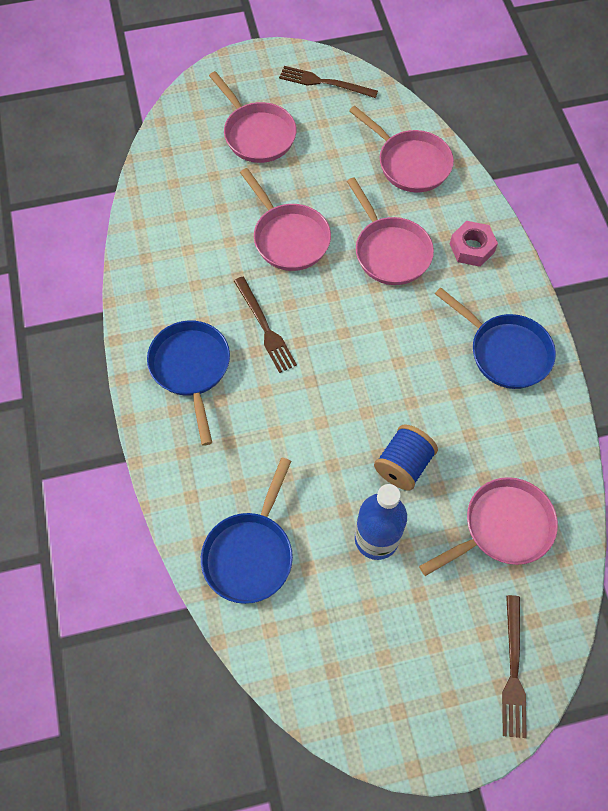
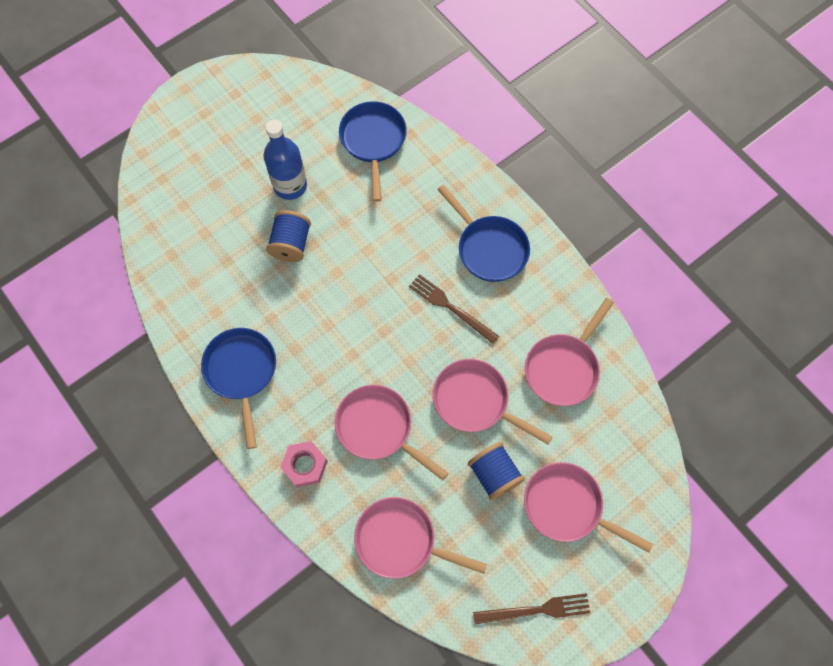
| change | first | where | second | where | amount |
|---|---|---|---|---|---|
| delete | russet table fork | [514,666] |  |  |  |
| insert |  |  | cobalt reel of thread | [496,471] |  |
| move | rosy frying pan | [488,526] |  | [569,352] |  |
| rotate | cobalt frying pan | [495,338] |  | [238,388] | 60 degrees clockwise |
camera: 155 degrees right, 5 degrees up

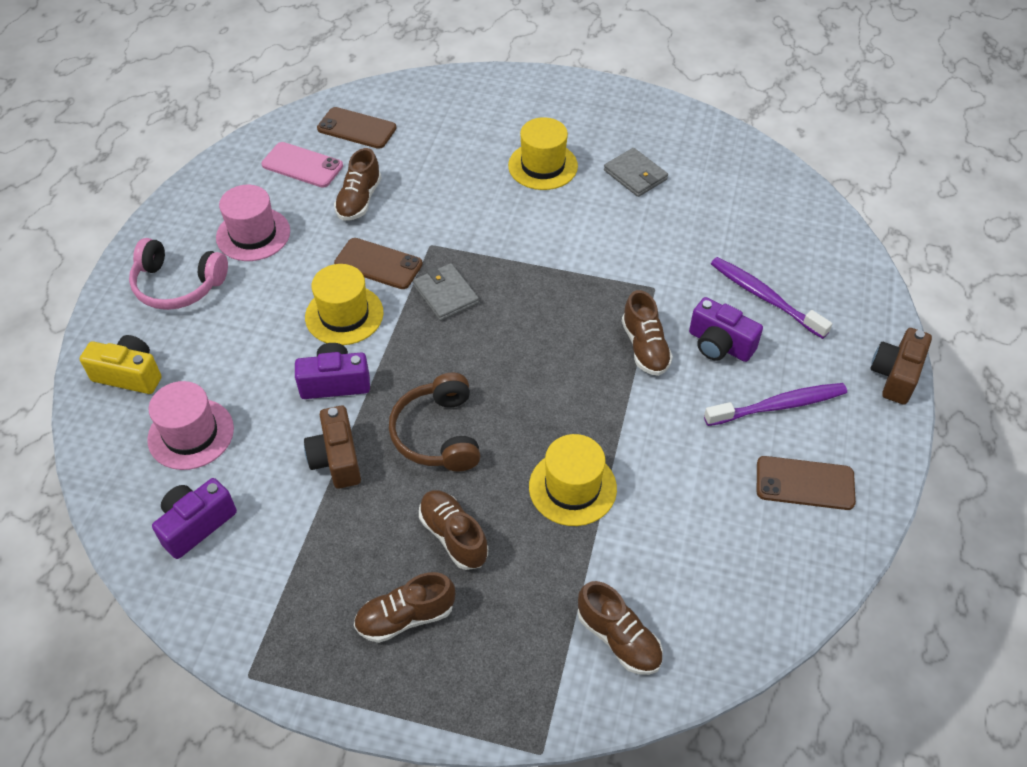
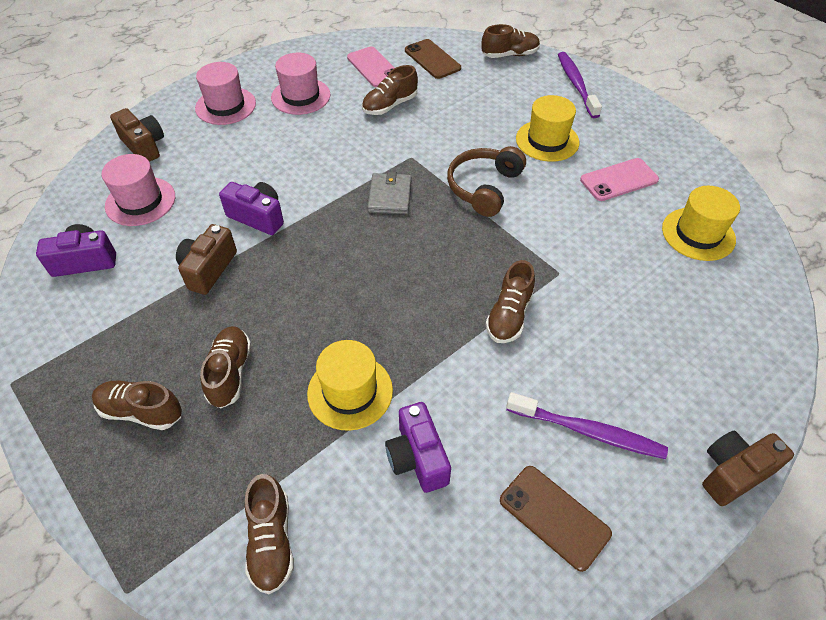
| change | first | where | second | where | amount |
|---|---|---|---|---|---|
| delete | russet phone | [378,263] |  |  |  |
| insert |  |  | russet sneaker | [511,41] |  |
| move | bright yellow tall hat | [344,304] |  | [701,223] |  |
| move | russet headset | [434,422] |  | [486,181] |  |
| move | violet camera | [726,329] |  | [418,447] |  |
| move | violet toothbrush | [772,298] |  | [580,85] |  |
| replace | rosy headset | [178,274] | rosy tall hat | [225,93] |  |
| replace | ash-grey billfold | [636,172] | rosy phone | [619,179] |  |
| recolor | bright yellow camera | [121,364] | russet camera | [137,135] |  |
camera: 35 degrees right, 0 degrees up

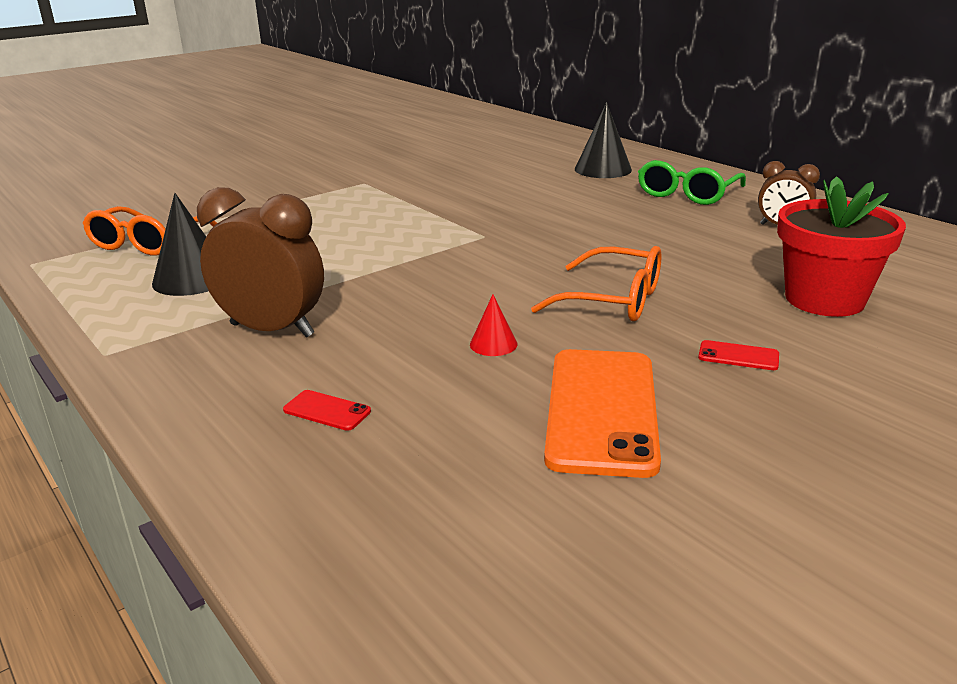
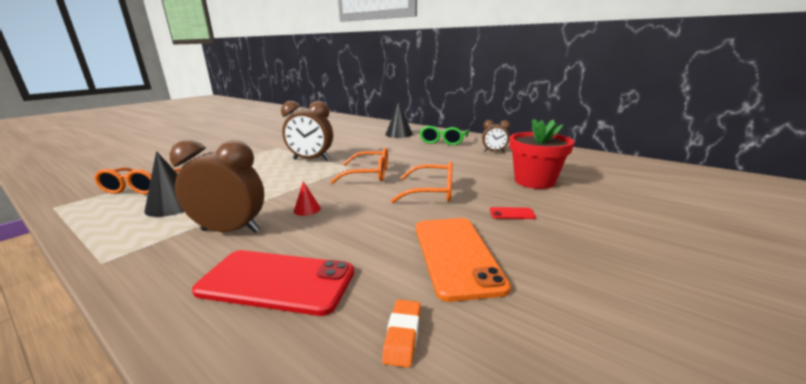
| change | first | where | second | where | amount |
|---|---|---|---|---|---|
| insert |  |  | russet bedside clock | [307,130] |  |
| insert |  |  | orange-coloured glasses | [359,165] |  |
| insert |  |  | orange-coloured pencil eraser | [401,333] |  |
| move | red cone | [493,325] |  | [307,198] |  |
| resize | red phone | [327,410] |  | [273,283] | x2.49 |
camera: 15 degrees left, 5 degrees down

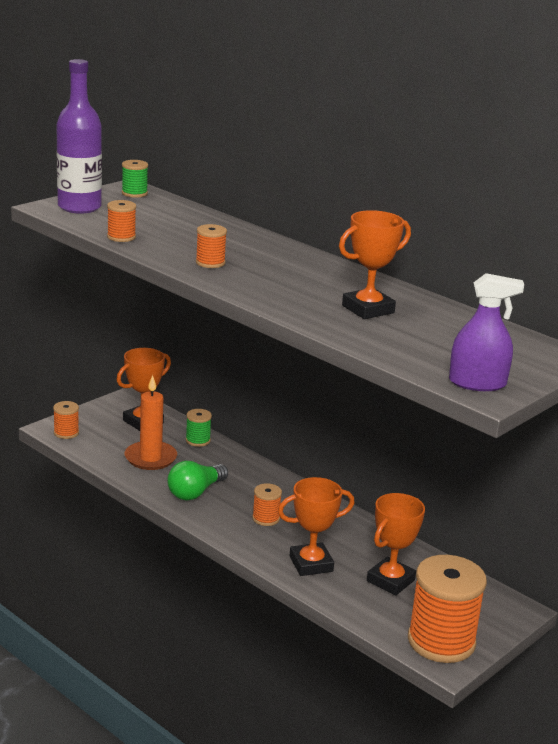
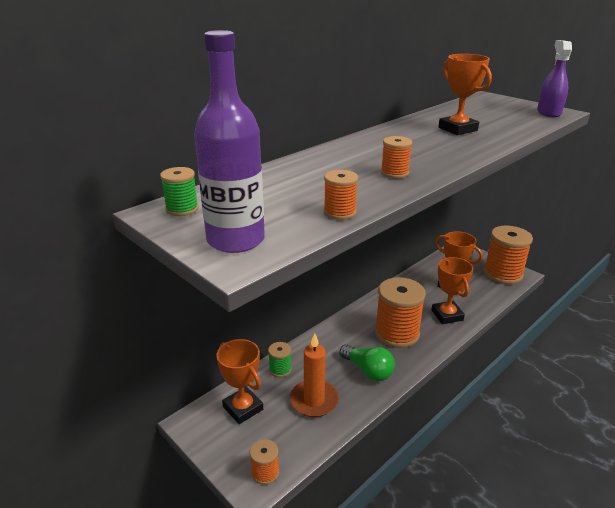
| change | first | where | second | where | amount |
|---|---|---|---|---|---|
| resize | orange-coloured reel of thread | [267,504] |  | [400,312] | x2.16 |
camera: 85 degrees left, 5 degrees up

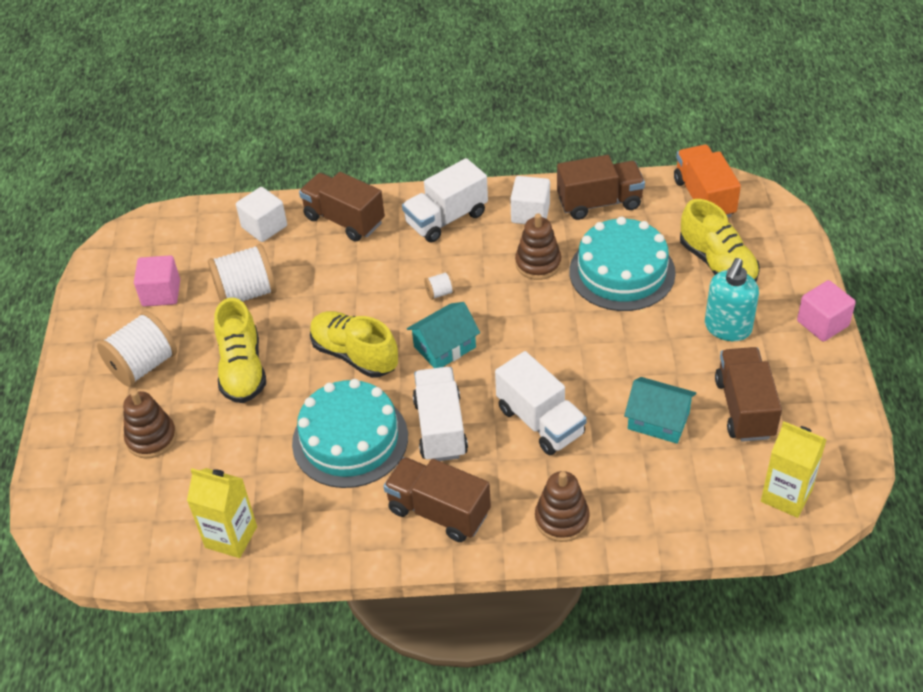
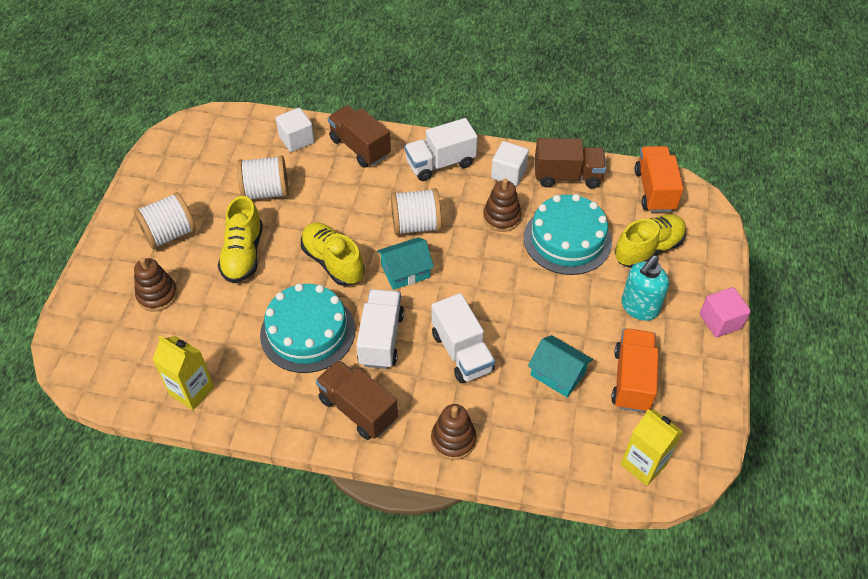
| change | first | where | second | where | amount |
|---|---|---|---|---|---|
| delete | rosy solid cube | [157,280] |  |  |  |
| recolor | russet truck | [748,394] | orange-coloured truck | [635,370] |  |
| rotate | bright yellow sneaker | [720,240] |  | [650,241] | 105 degrees counterclockwise |
| resize | snow-white reel of thread | [439,285] |  | [416,211] | x2.27 |
camera: 10 degrees right, 5 degrees up

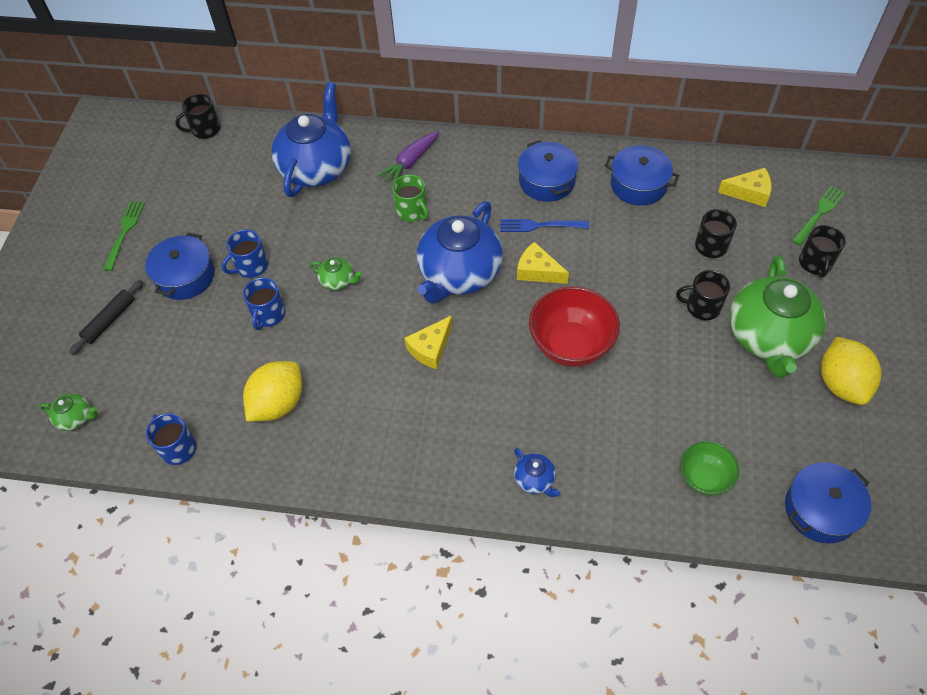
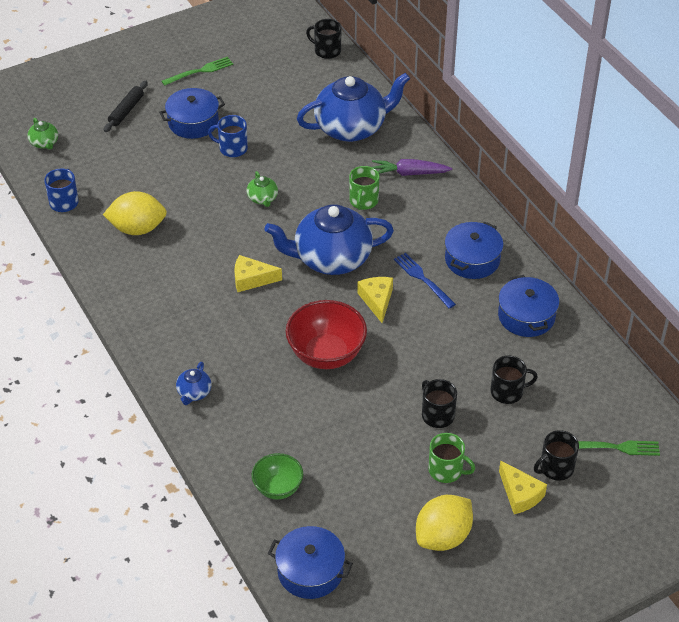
| change | first | where | second | where | amount |
|---|---|---|---|---|---|
| delete | cobalt tea mug | [264,303] |  |  |  |
| move | bright yellow piece of cheese | [744,187] |  | [523,487] |  |
| replace | leaf-green tea pot | [777,317] | leaf-green tea mug | [451,458] |  |
| rotate | black pastry roller | [106,317] |  | [126,106] | 60 degrees counterclockwise |
camera: 50 degrees right, 10 degrees down

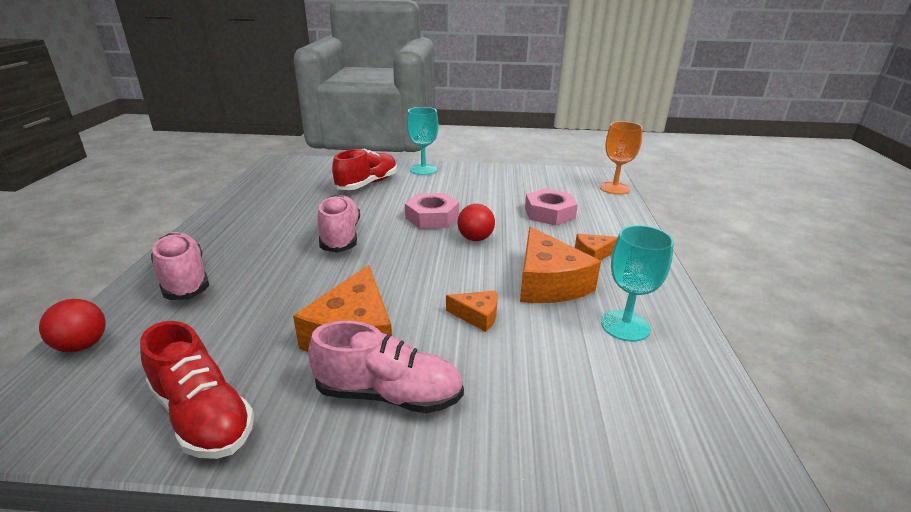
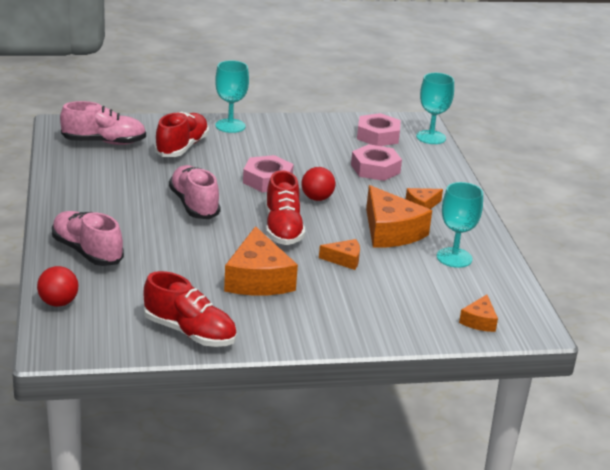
| change | first | where | second | where | amount |
|---|---|---|---|---|---|
| insert |  |  | red sneaker | [285,207] |  |
| insert |  |  | rosy nut | [379,129] |  |
| insert |  |  | orange-coloured piece of cheese | [478,313] |  |
| move | rosy sneaker | [386,367] |  | [103,123] |  |
| recolor | orange-coloured goblet | [621,158] | teal goblet | [435,108] |  |
camera: 15 degrees left, 0 degrees up

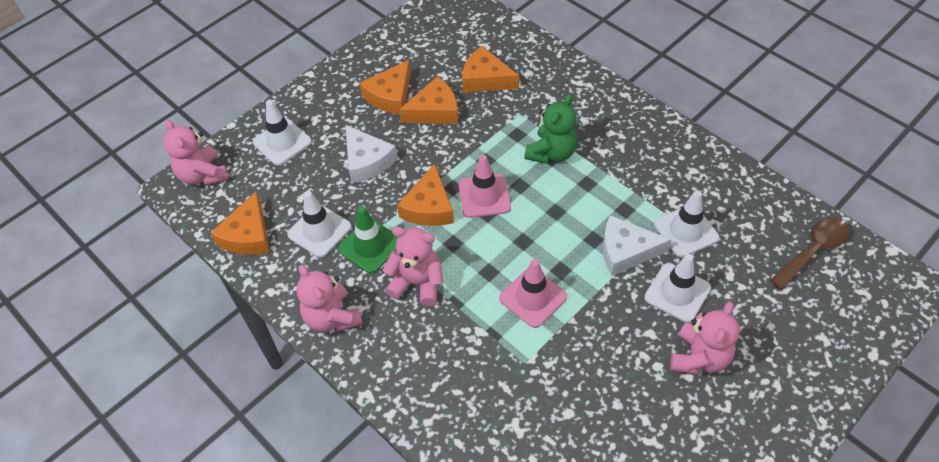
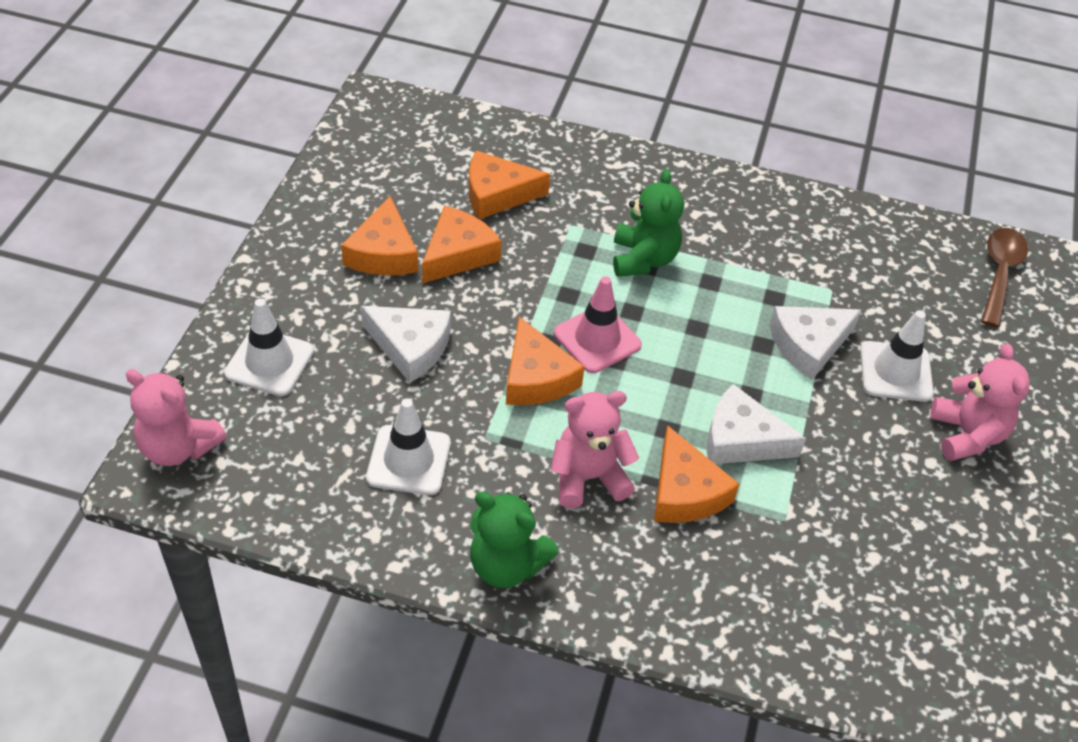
| change | first | where | second | where | amount |
|---|---|---|---|---|---|
| delete | leaf-green road cone | [368,240] |  |  |  |
| delete | snow-white road cone | [686,223] |  |  |  |
| move | orange-coloured piece of cheese | [240,223] |  | [696,474] |  |
| replace | rosy road cone | [533,293] | snow-white piece of cheese | [756,424] |  |
| recolor | rosy teddy | [330,298] | leaf-green teddy | [514,540] |  |
camera: 35 degrees left, 5 degrees down

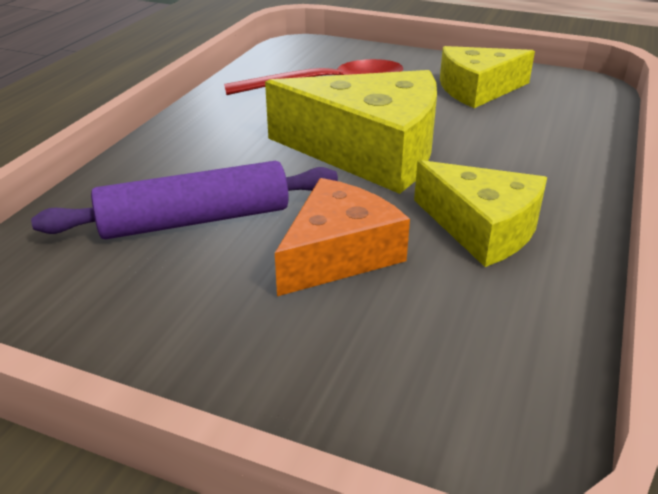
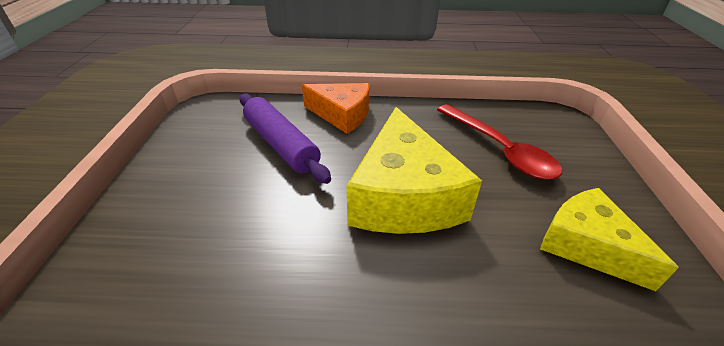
| change | first | where | second | where | amount |
|---|---|---|---|---|---|
| delete | bright yellow piece of cheese | [480,213] |  |  |  |
| move | orange-coloured piece of cheese | [342,237] |  | [335,108] |  |
camera: 70 degrees right, 5 degrees up

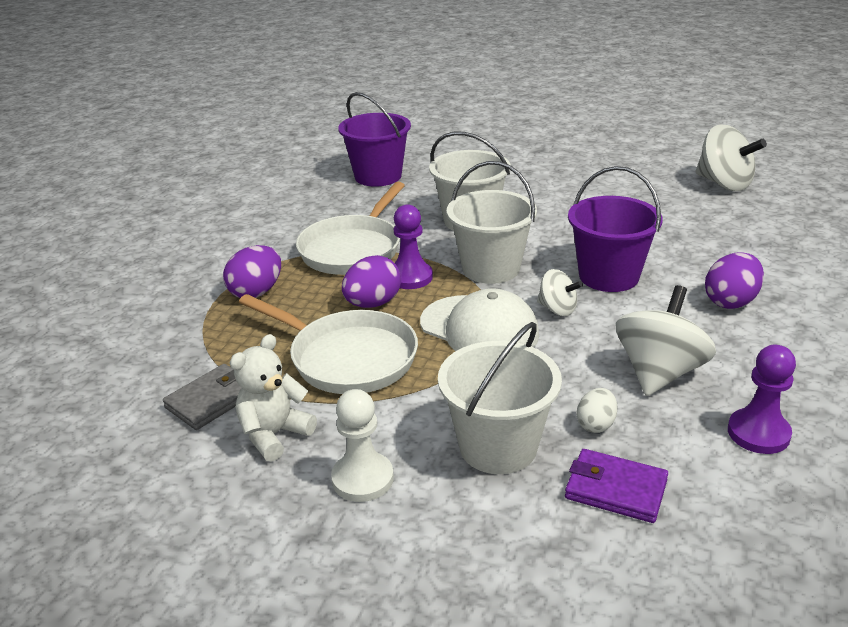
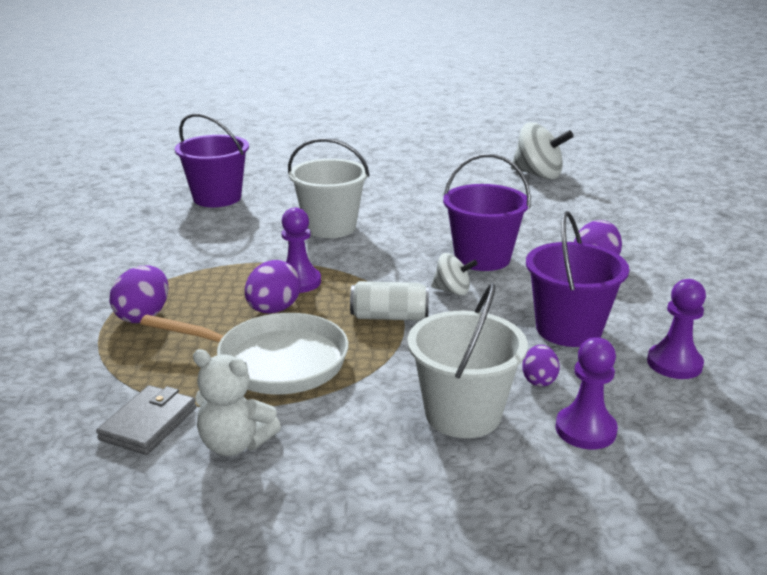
| change | first | where | second | where | amount |
|---|---|---|---|---|---|
| delete | snow-white frying pan | [350,228] |  |  |  |
| delete | snow-white pawn | [362,445] |  |  |  |
| delete | snow-white bucket | [491,222] |  |  |  |
| replace | snow-white cap | [479,319] | snow-white soda can | [389,301] |  |
| replace | violet billfold | [616,486] | violet pawn | [587,393] |  |
| replace | snow-white whirligig | [666,340] | violet bucket | [577,279] |  |
| recolor | snow-white toy egg | [597,410] | violet toy egg | [541,366] |  |
| rotate | snow-white teddy | [273,398] |  | [237,402] | 90 degrees counterclockwise |
camera: 20 degrees left, 5 degrees down

